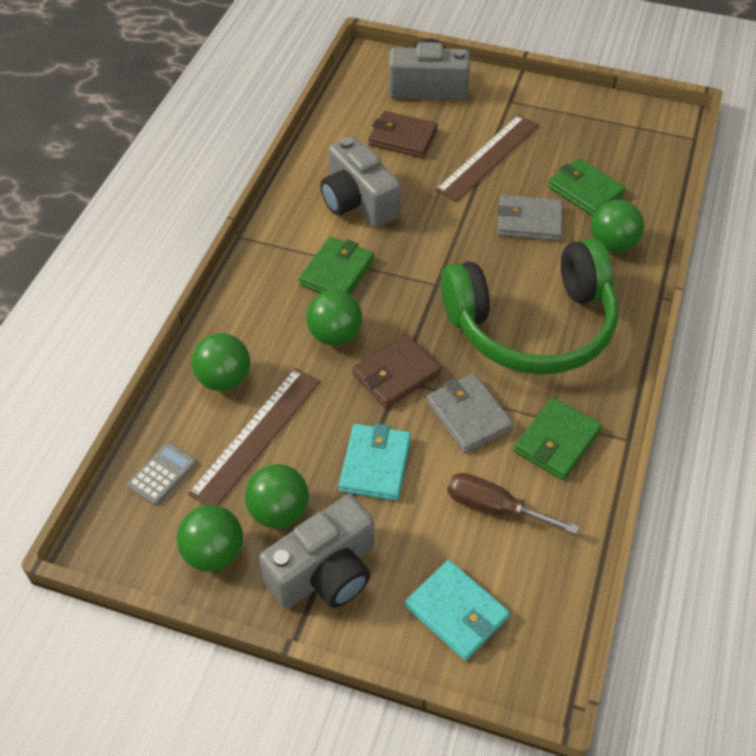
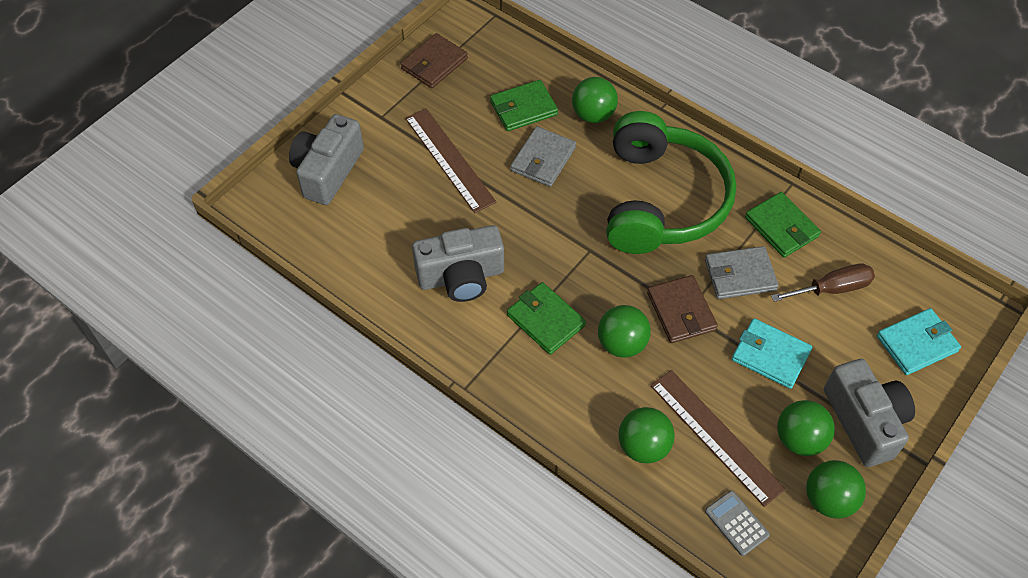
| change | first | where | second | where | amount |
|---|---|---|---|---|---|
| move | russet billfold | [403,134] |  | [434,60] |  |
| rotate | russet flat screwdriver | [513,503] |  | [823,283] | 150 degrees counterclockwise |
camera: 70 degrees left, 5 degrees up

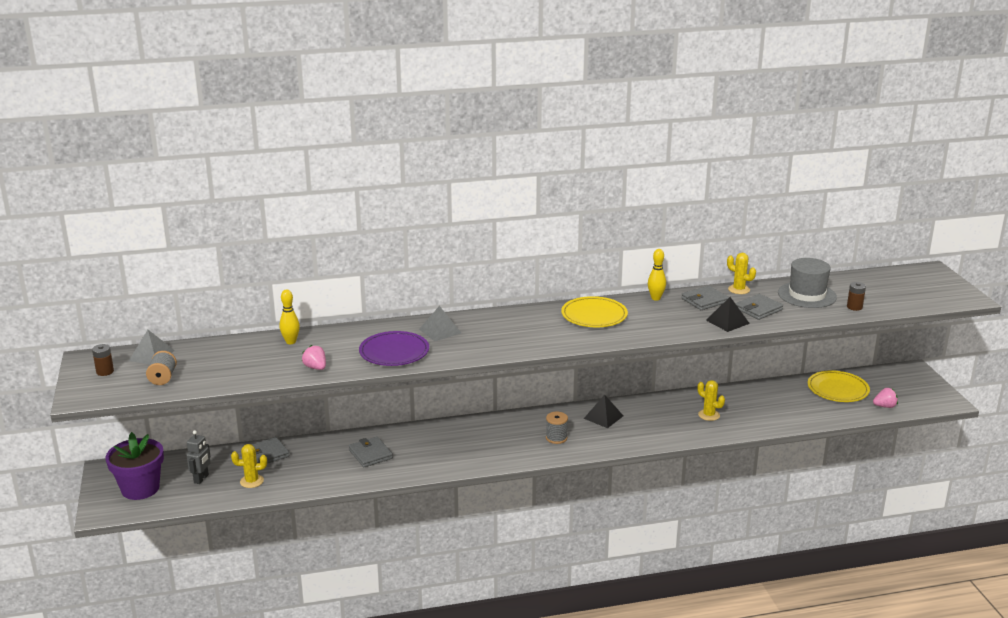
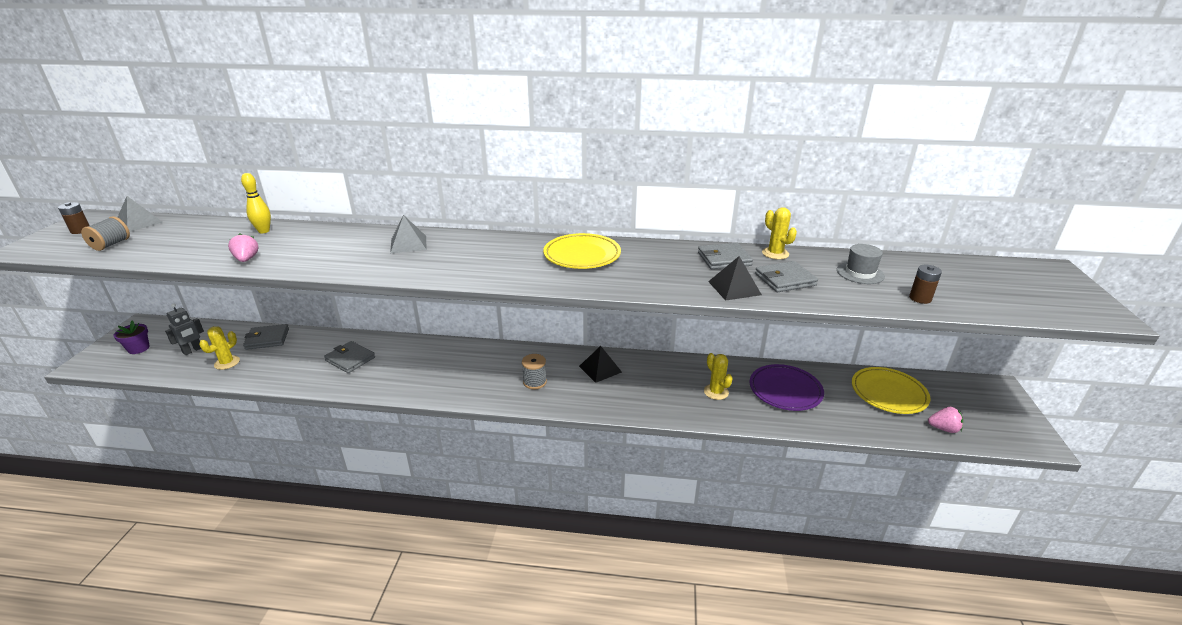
| change | first | where | second | where | amount |
|---|---|---|---|---|---|
| delete | bright yellow skittle | [657,275] |  |  |  |
| move | violet dinner plate | [394,348] |  | [787,387] |  |
| rotate | bright yellow prickly plant | [249,466] |  | [219,348] | 75 degrees counterclockwise |
| rotate | ash-grey billfold | [371,451] |  | [349,357] | 45 degrees counterclockwise |
| resize | violet flower pot | [134,466] |  | [132,337] | x0.53 |
| resize | ash-grey tall hat | [807,283] |  | [861,264] | x0.61 |
camera: 20 degrees right, 5 degrees up

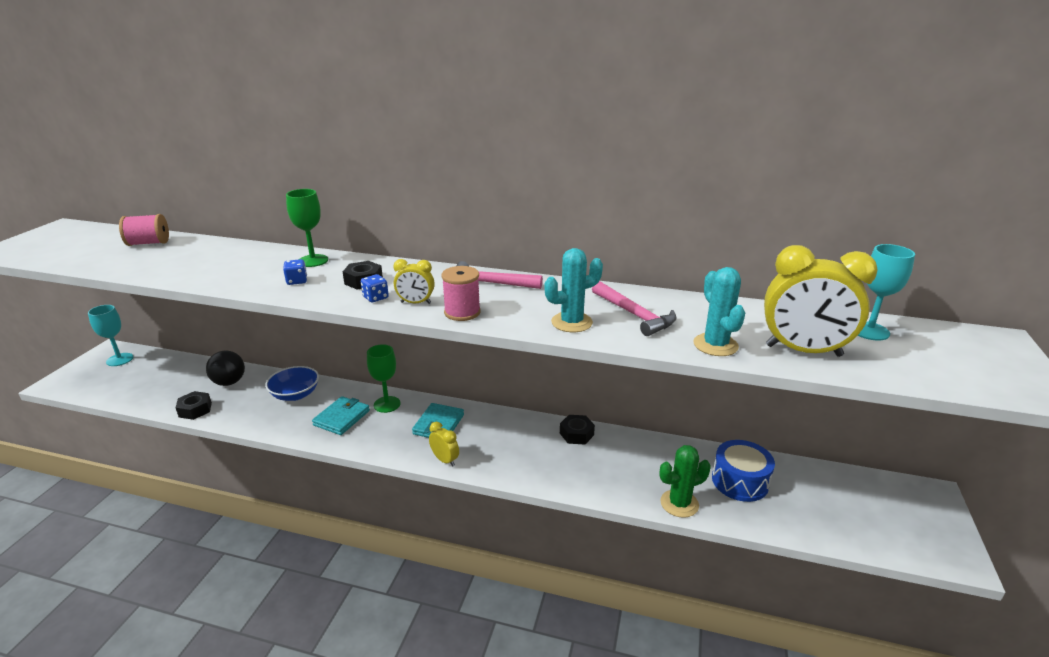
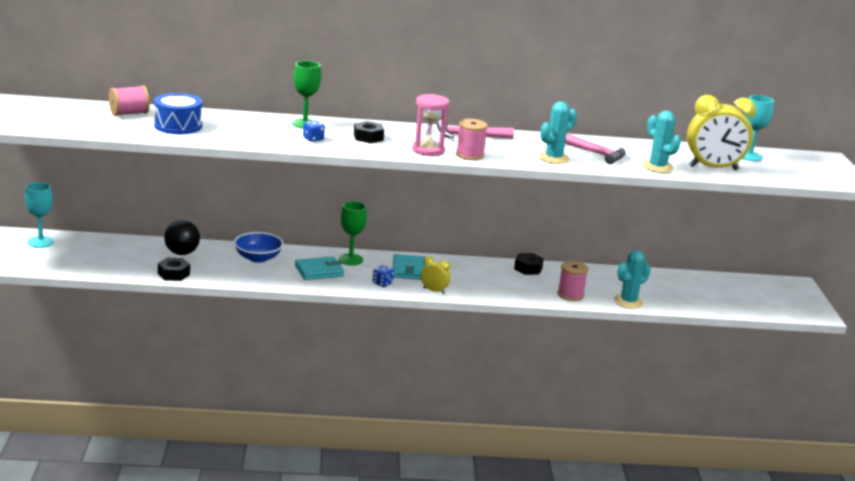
| change | first | where | second | where | amount |
|---|---|---|---|---|---|
| insert |  |  | rosy reel of thread | [573,281] |  |
| move | cobalt game die | [375,288] |  | [383,276] |  |
| move | cobalt drum | [743,471] |  | [178,113] |  |
| replace | bright yellow bedside clock | [414,281] | rosy sandglass | [431,125] |  |
| recolor | leaf-green prickly plant | [685,481] | teal prickly plant | [632,279] |  |
| rotate | teal billfold | [341,415] |  | [319,268] | 60 degrees clockwise |
camera: 20 degrees left, 5 degrees down

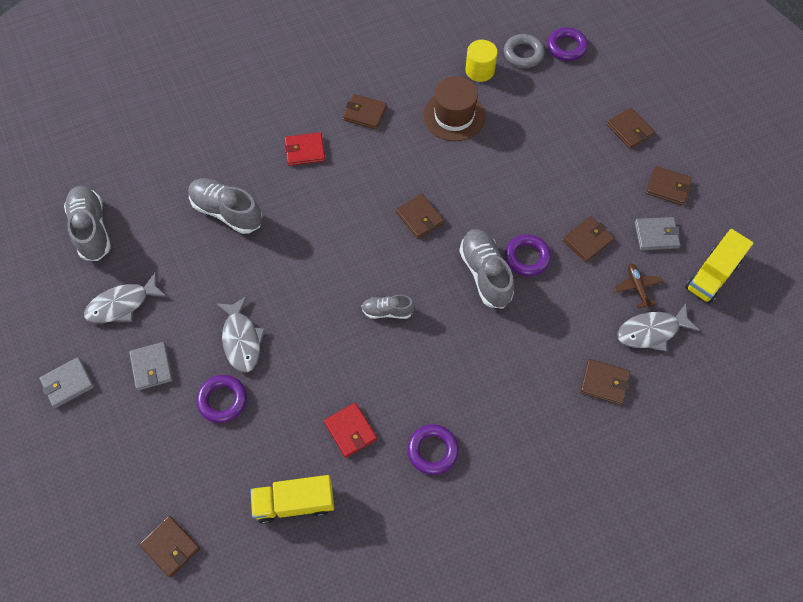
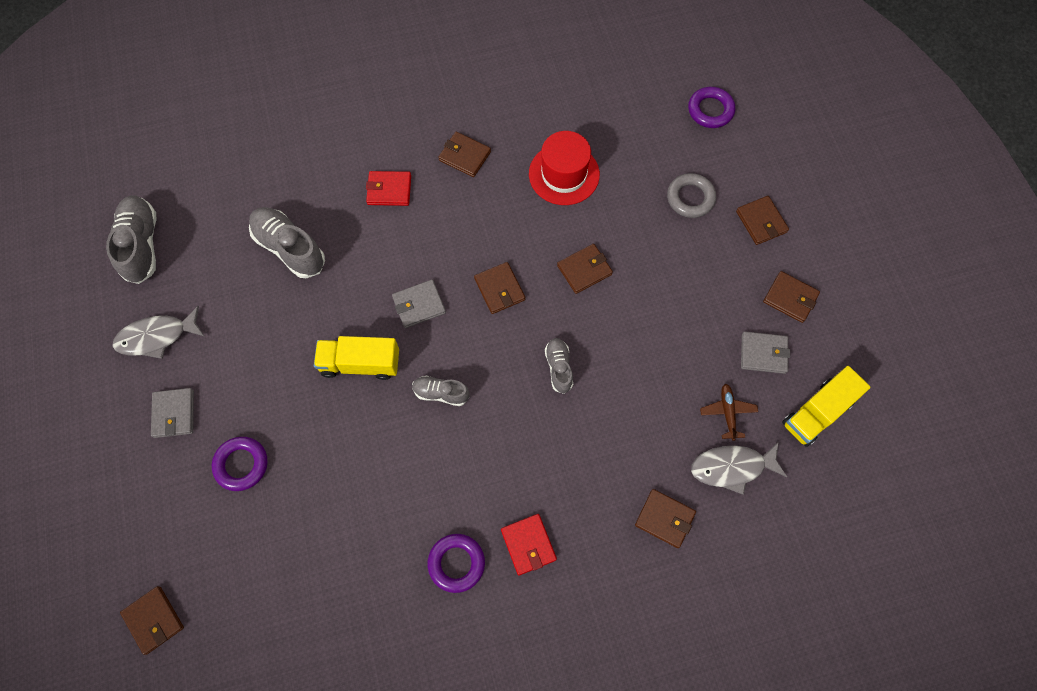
| change | first | where | second | where | amount |
|---|---|---|---|---|---|
| delete | ash-grey fish | [241,334] |  |  |  |
| delete | bright yellow cylinder shape | [481,61] |  |  |  |
| delete | violet torus | [528,255] |  |  |  |
| move | ash-grey billfold | [66,382] |  | [419,304] |  |
| move | bright yellow truck | [292,499] |  | [356,358] |  |
| move | red billfold | [350,430] |  | [529,544] |  |
| move | ash-grey torus | [524,51] |  | [691,195] |  |
| move | russet billfold | [588,239] |  | [585,269] |  |
| recolor | russet tall hat | [454,108] | red tall hat | [564,168] |  |
| resize | ash-grey sneaker | [486,269] |  | [559,366] | x0.58 |
camera: 10 degrees right, 5 degrees up

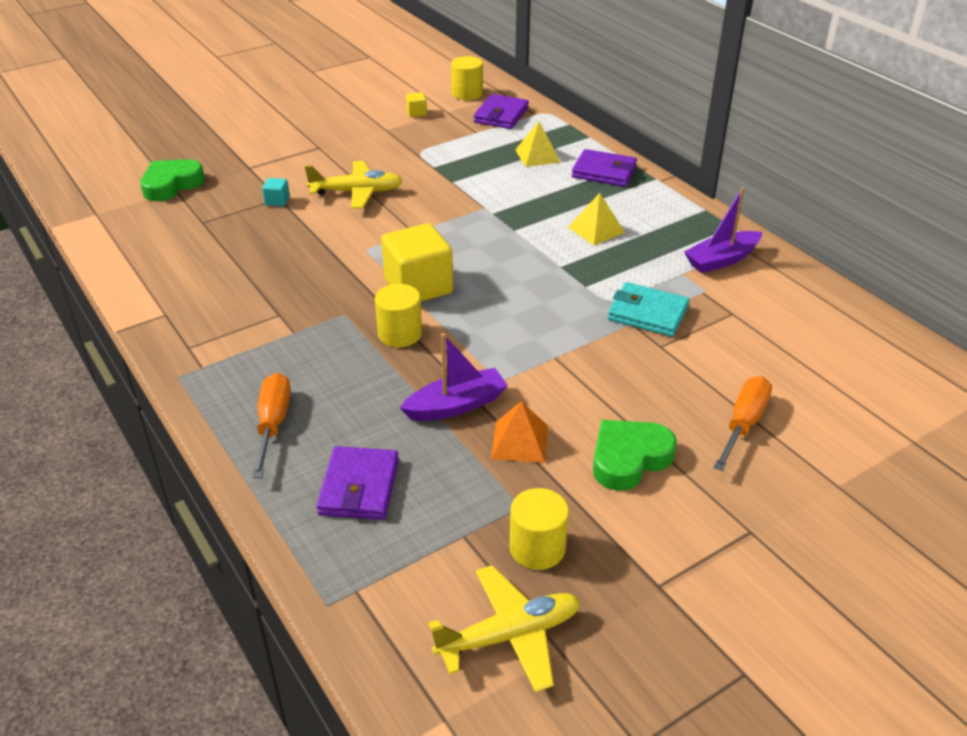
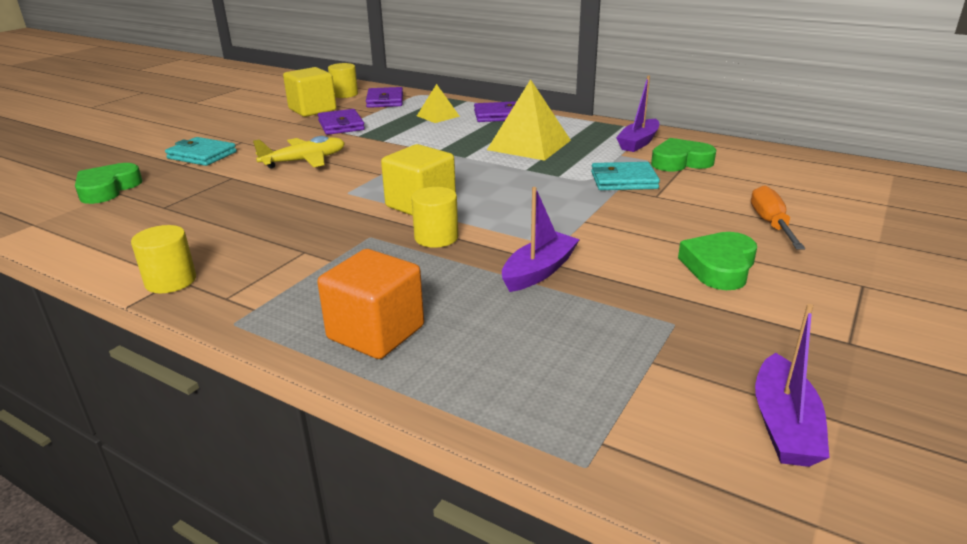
| change | first | where | second | where | amount |
|---|---|---|---|---|---|
| delete | teal solid cube | [276,192] |  |  |  |
| delete | orange-coloured pyramid | [519,432] |  |  |  |
| insert |  |  | teal billfold | [201,151] |  |
| insert |  |  | leaf-green love heart | [683,154] |  |
| move | violet billfold | [357,483] |  | [341,122] |  |
| move | bright yellow cylinder shape | [539,529] |  | [163,259] |  |
| replace | orange-coloured flat screwdriver | [271,425] | orange-coloured solid cube | [370,304] |  |
| replace | bright yellow aeroplane | [504,629] | violet sailboat | [792,385] |  |
| resize | bright yellow solid cube | [416,104] |  | [309,92] | x2.34 |
| resize | bright yellow pyramid | [596,219] |  | [529,120] | x1.80 |
camera: 25 degrees left, 10 degrees down

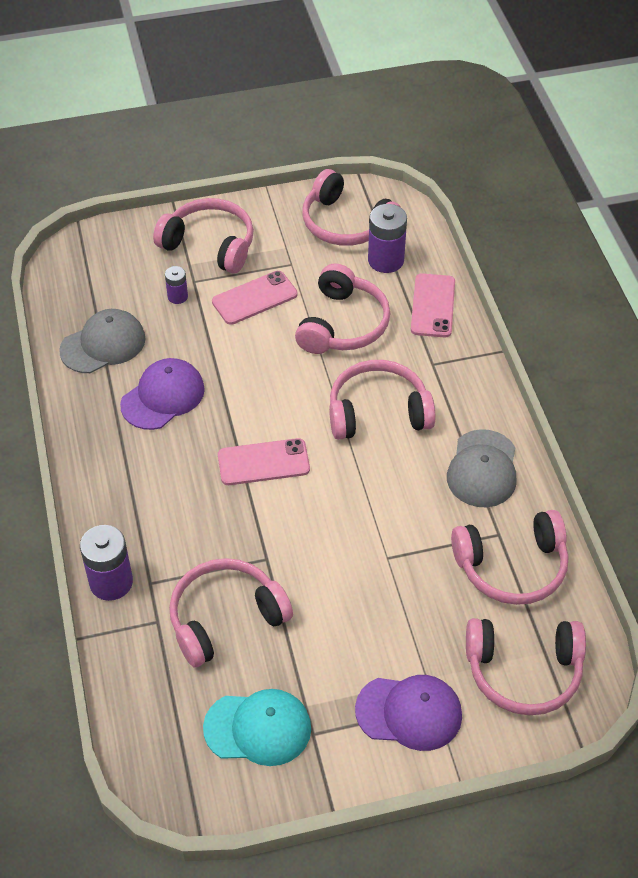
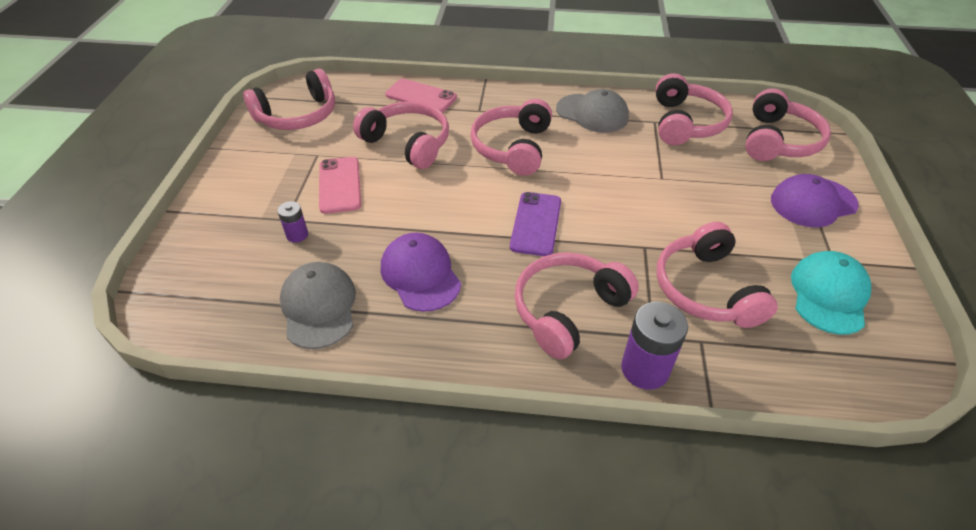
| change | first | where | second | where | amount |
|---|---|---|---|---|---|
| delete | violet power cell | [387,238] |  |  |  |
| move | rosy headset | [203,236] |  | [576,305] |  |
| recolor | rosy phone | [264,461] | violet phone | [535,224] |  |
| rotate | violet cap | [408,713] |  | [815,201] | 135 degrees counterclockwise |
camera: 70 degrees left, 5 degrees down

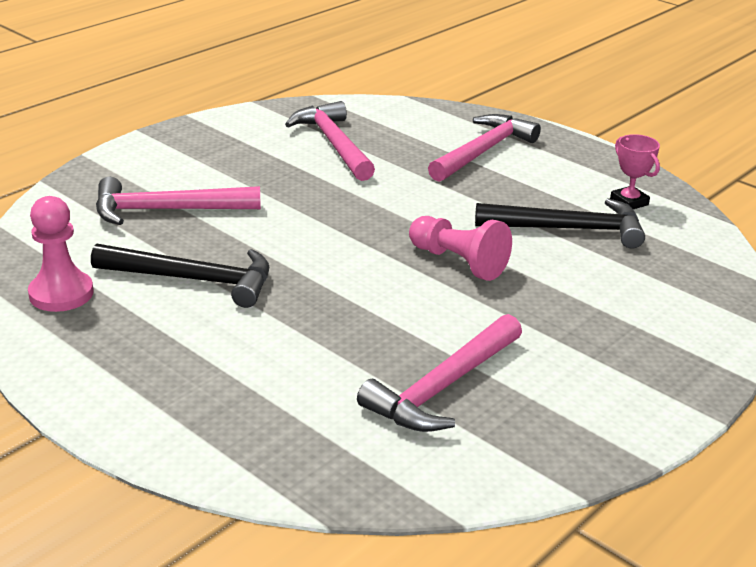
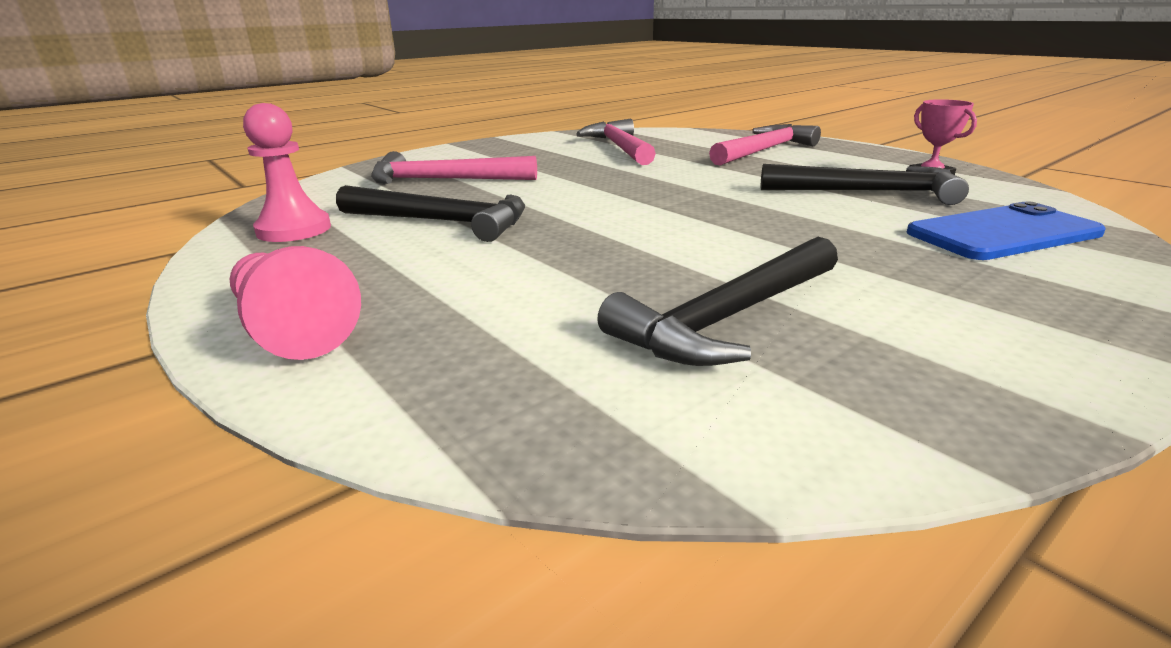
| change | first | where | second | where | amount |
|---|---|---|---|---|---|
| insert |  |  | cobalt phone | [1006,231] |  |
| move | rosy pawn | [460,248] |  | [295,303] |  |
| recolor | rosy claw hammer | [439,373] | black claw hammer | [717,301] |  |
camera: 10 degrees right, 5 degrees down

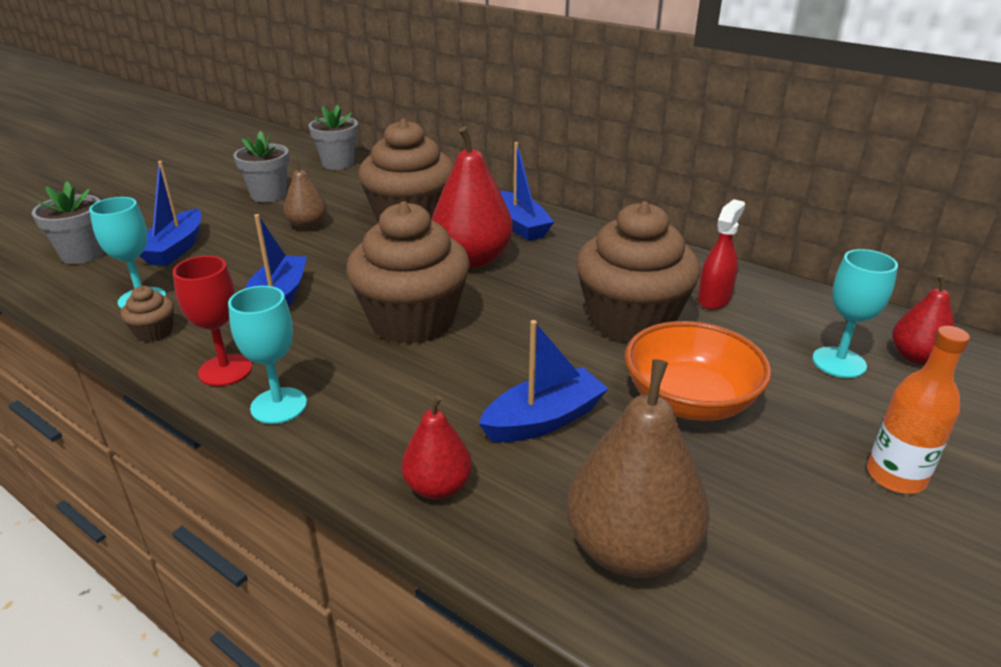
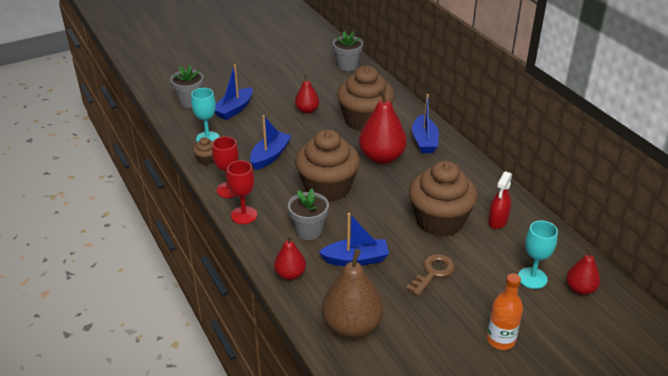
| change | first | where | second | where | amount |
|---|---|---|---|---|---|
| move | ash-grey flower pot | [261,166] |  | [308,214] |  |
| replace | orange-coloured serving bowl | [698,371] | russet key | [430,275] |  |
| recolor | teal goblet | [267,355] | red goblet | [242,192] |  |
| recolor | russet pear | [305,194] | red pear | [307,94] |  |
| rotate | red spray cleaner | [721,254] |  | [500,200] | 150 degrees clockwise |
camera: 25 degrees right, 5 degrees up

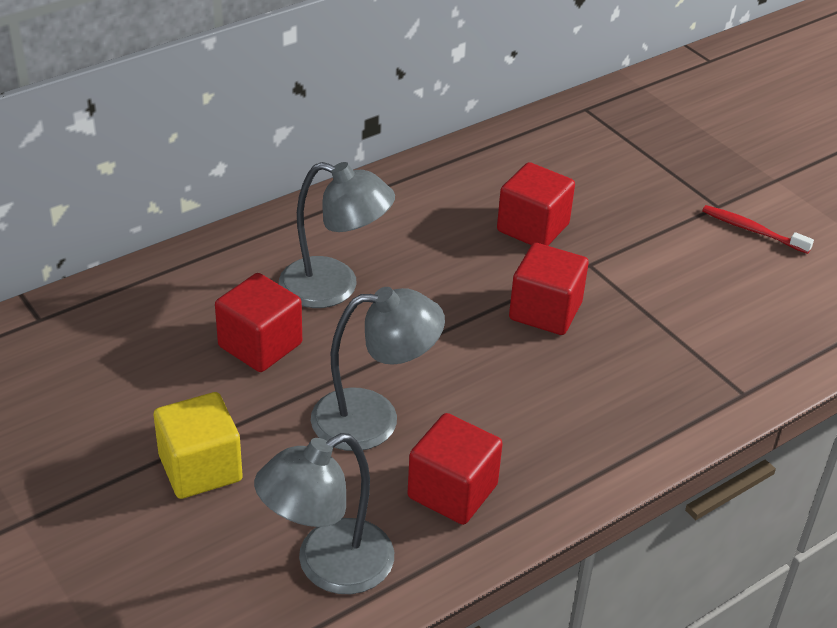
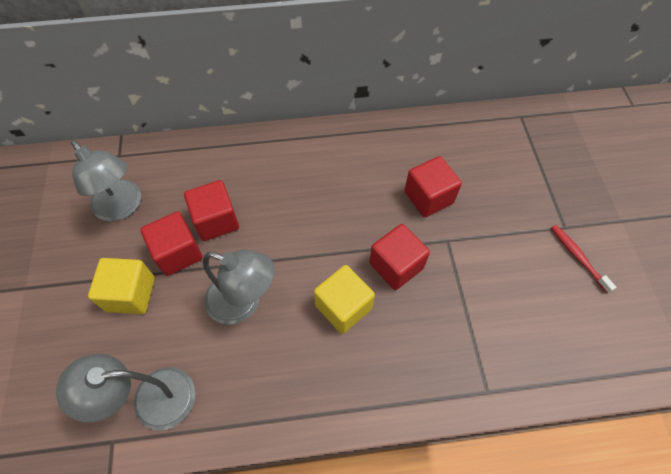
| change | first | where | second | where | amount |
|---|---|---|---|---|---|
| insert |  |  | bright yellow solid cube | [344,299] |  |
| move | ash-grey desk lamp | [337,235] |  | [106,180] |  |
| move | red solid cube | [455,469] |  | [171,244] |  |
camera: 30 degrees right, 20 degrees up

